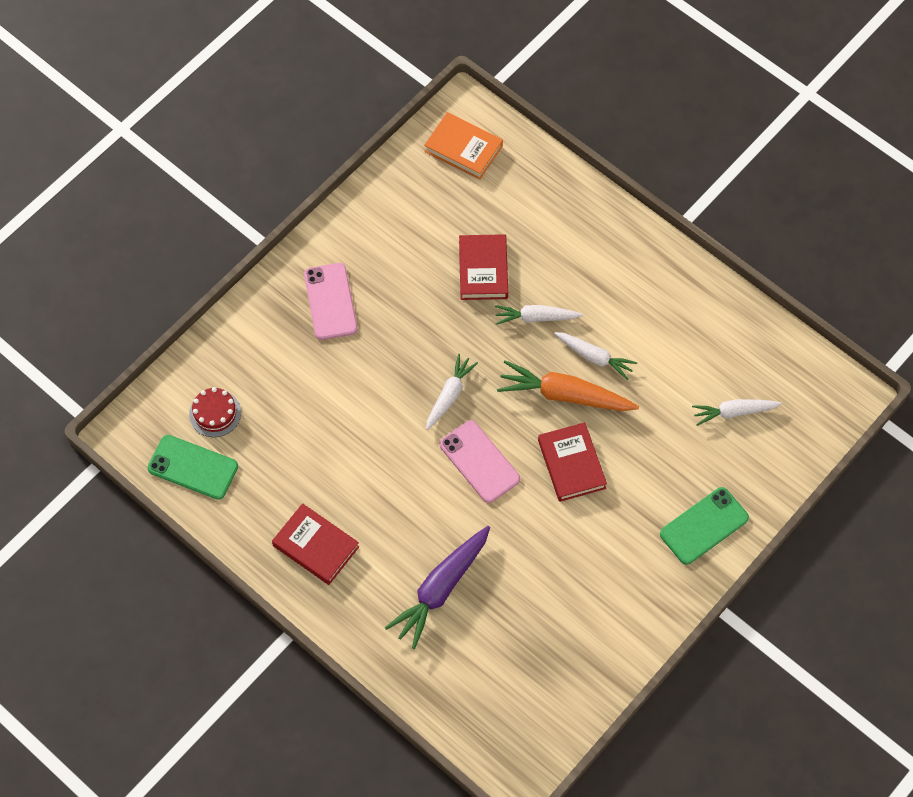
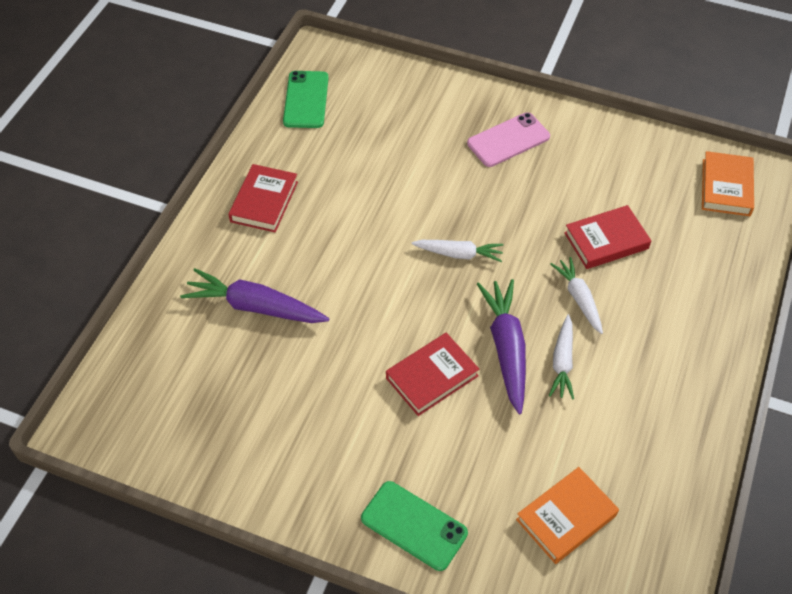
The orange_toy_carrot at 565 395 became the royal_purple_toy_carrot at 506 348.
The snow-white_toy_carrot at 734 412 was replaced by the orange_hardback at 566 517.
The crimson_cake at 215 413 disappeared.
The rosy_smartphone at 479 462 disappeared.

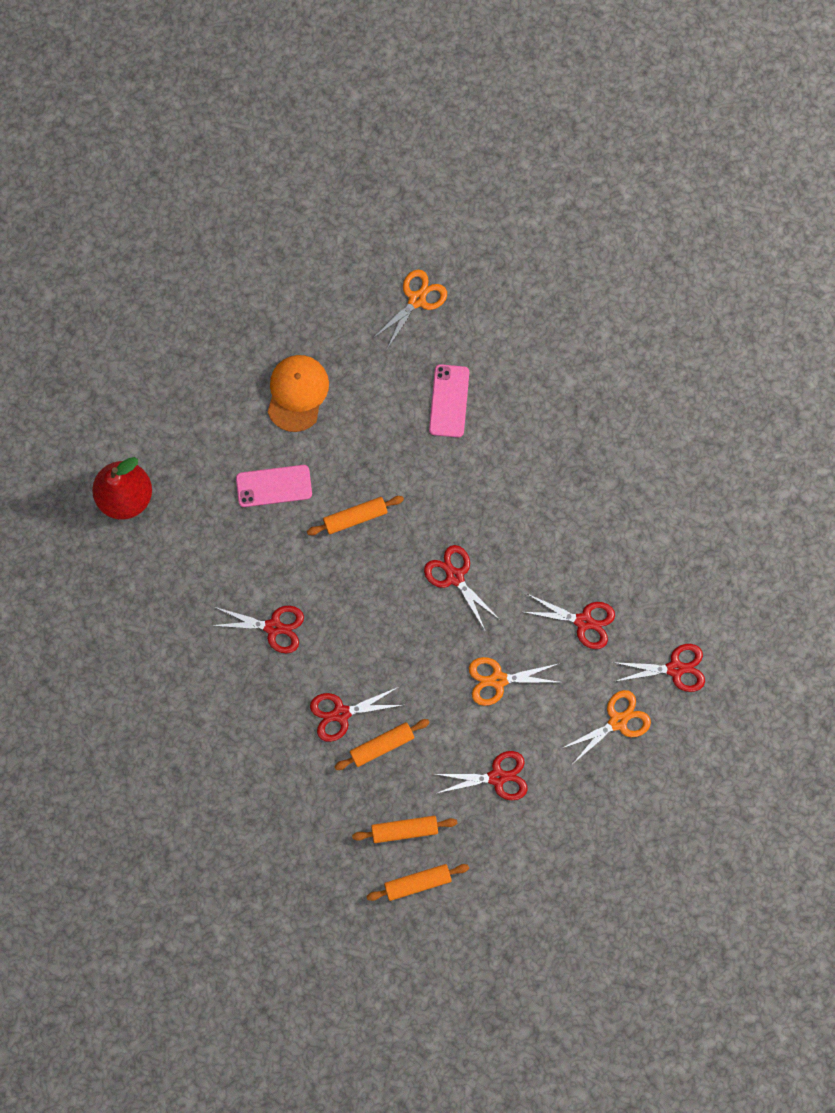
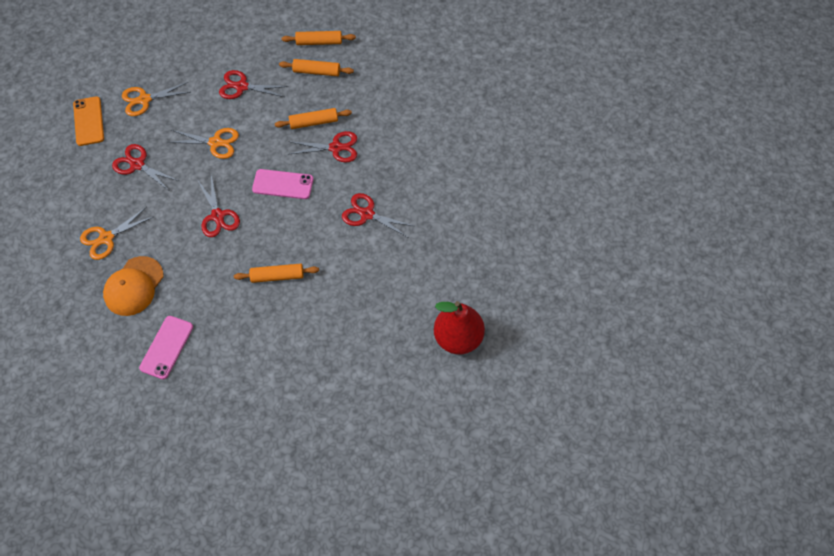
The crimson_shears at 675 668 was replaced by the orange_smartphone at 88 121.
The orange_shears moved from 417 299 to 106 238.
The orange_cap moved from 297 393 to 134 286.
The rosy_smartphone moved from 274 486 to 283 184.

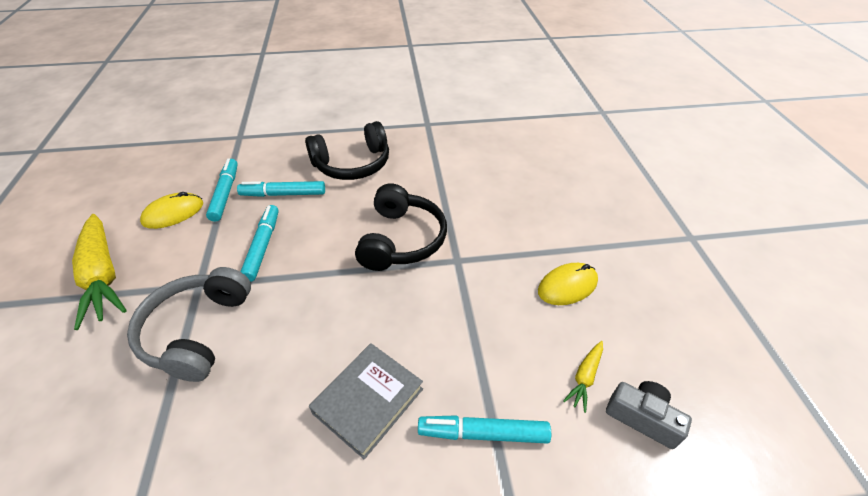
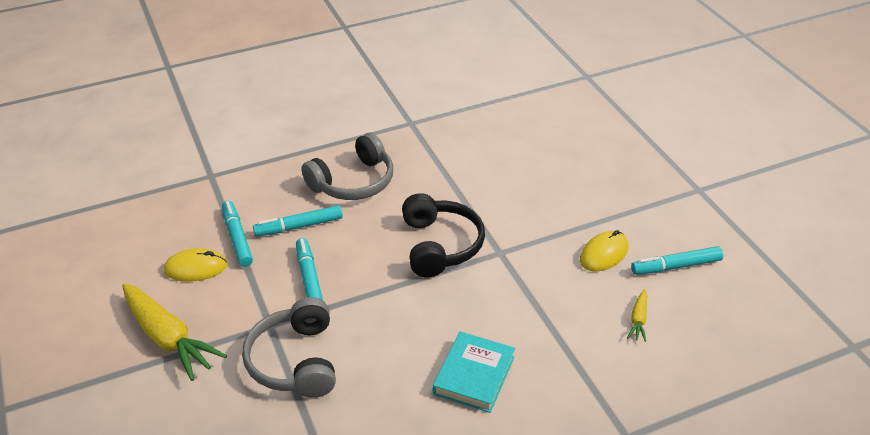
The golden_PC_mouse at 173 213 turned 45 degrees clockwise.
The black_headphones at 352 164 became the ash-grey_headphones at 353 182.
The ash-grey_hardback at 368 401 became the teal_hardback at 474 375.
The teal_felt_pen moved from 483 433 to 676 266.
The ash-grey_camera at 642 417 disappeared.

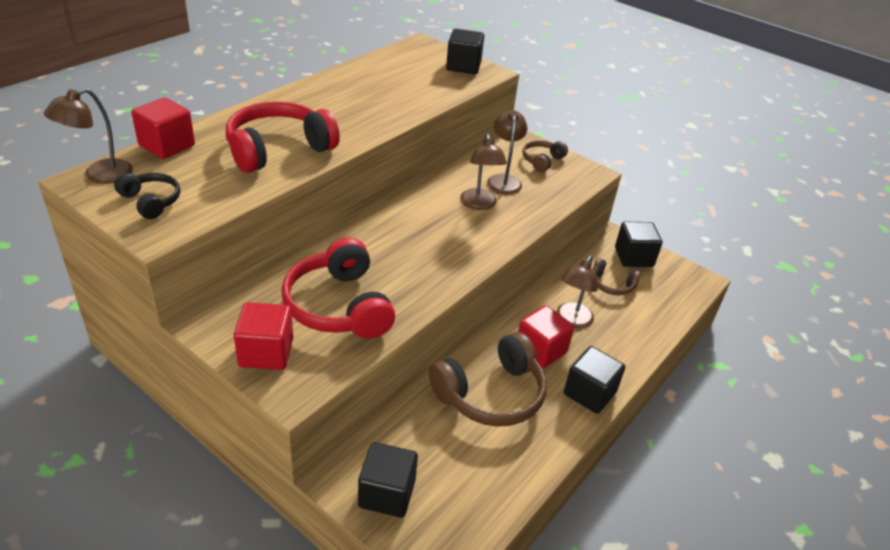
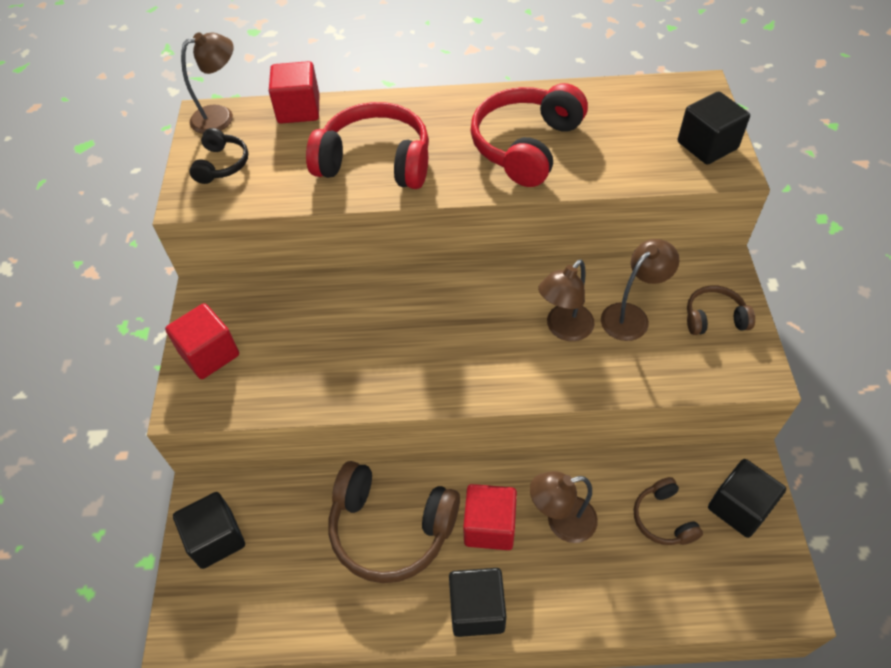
The russet_lamp at 99 175 turned 150 degrees clockwise.
The crimson_headphones moved from 339 306 to 526 146.

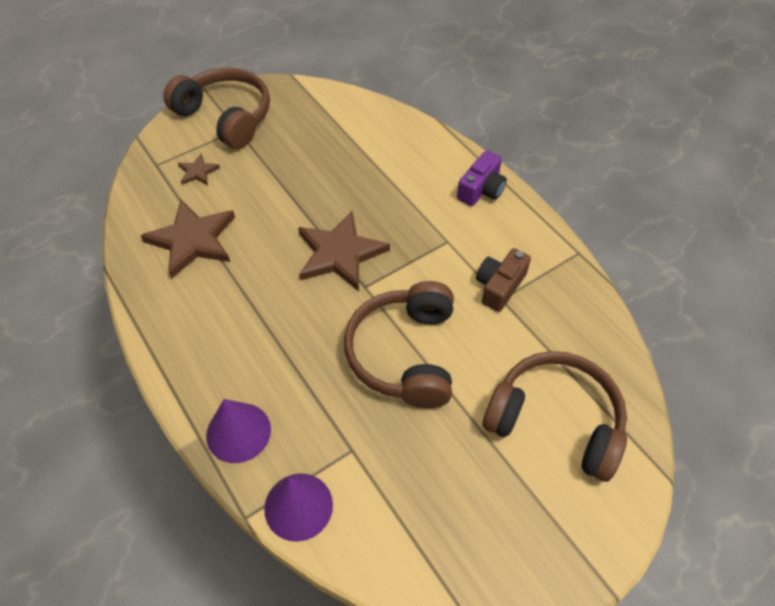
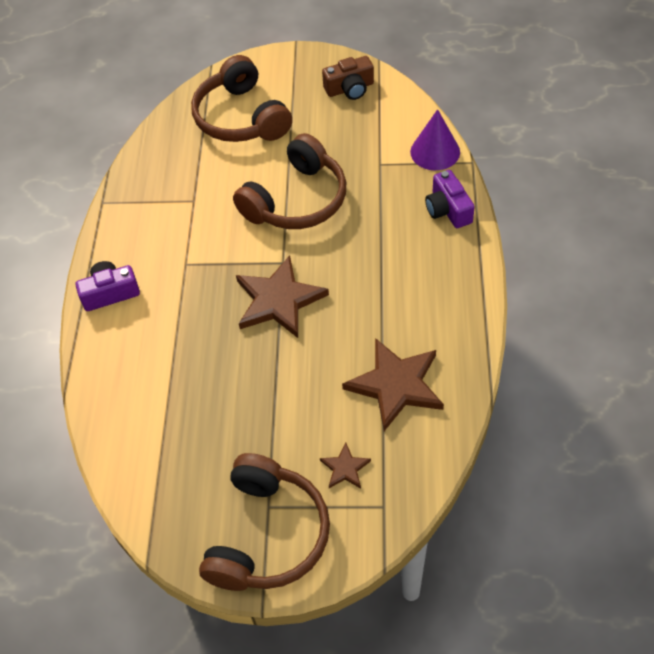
The russet_headphones at 226 117 turned 150 degrees counterclockwise.
The russet_camera moved from 499 286 to 350 88.
The royal_purple_solid_cone at 238 432 was replaced by the royal_purple_camera at 448 209.

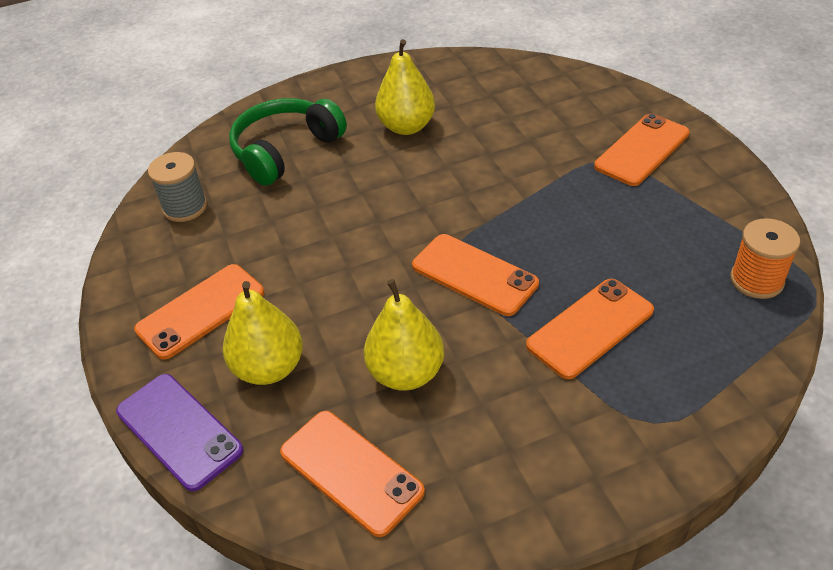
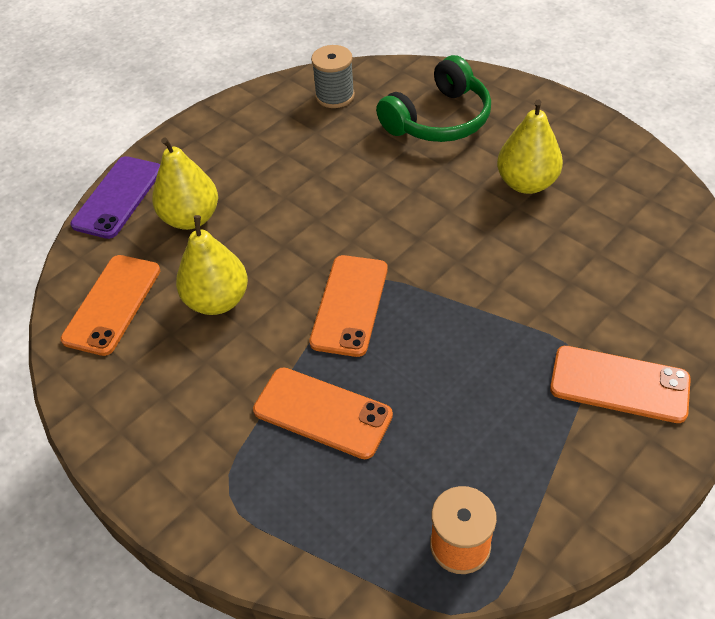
The leaf-green_headphones at 285 150 turned 120 degrees clockwise.
The orange_smartphone at 201 311 disappeared.

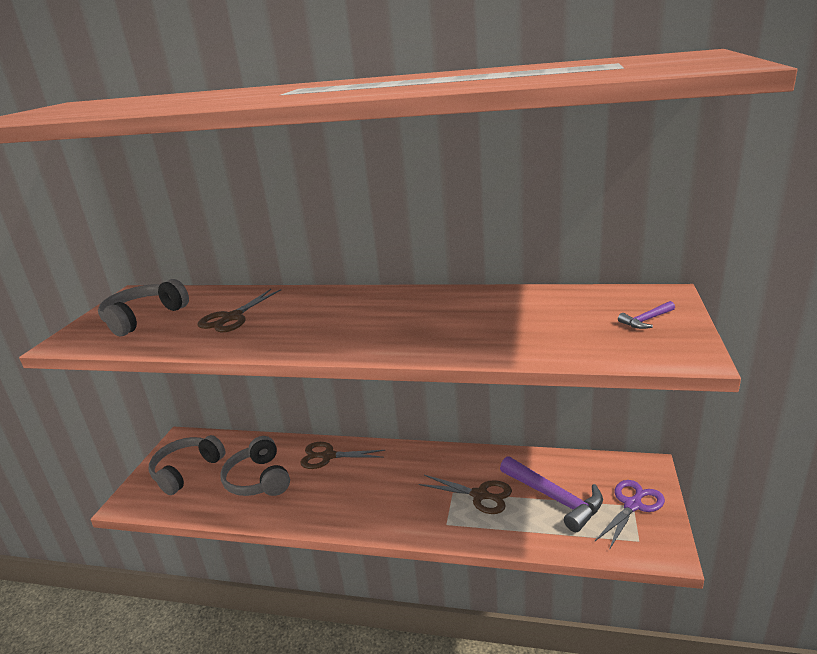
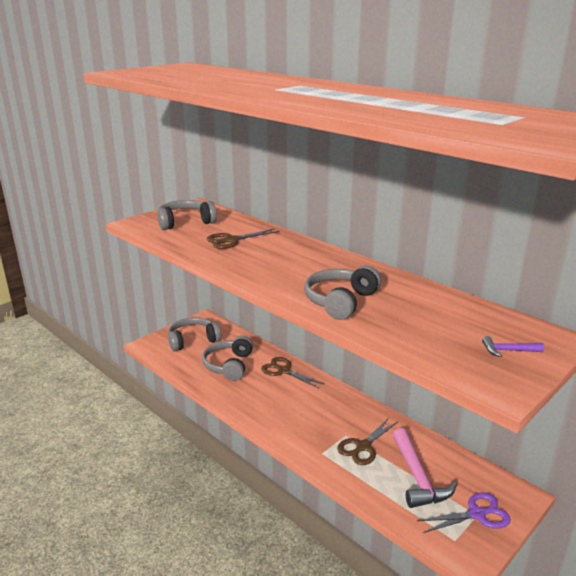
The ash-grey_headphones at 340 301 appeared.
The russet_shears at 480 495 turned 75 degrees clockwise.
The royal_purple_claw_hammer at 555 498 became the rosy_claw_hammer at 417 477.

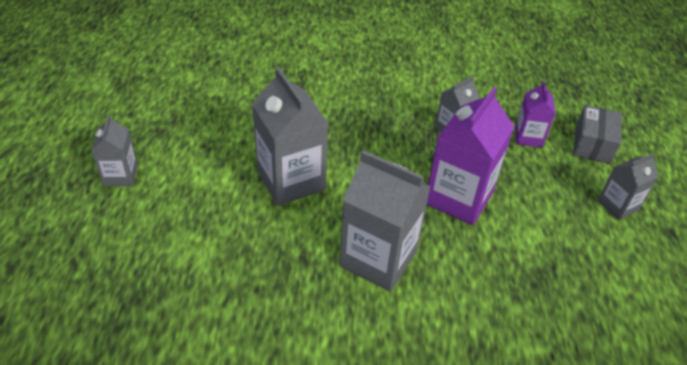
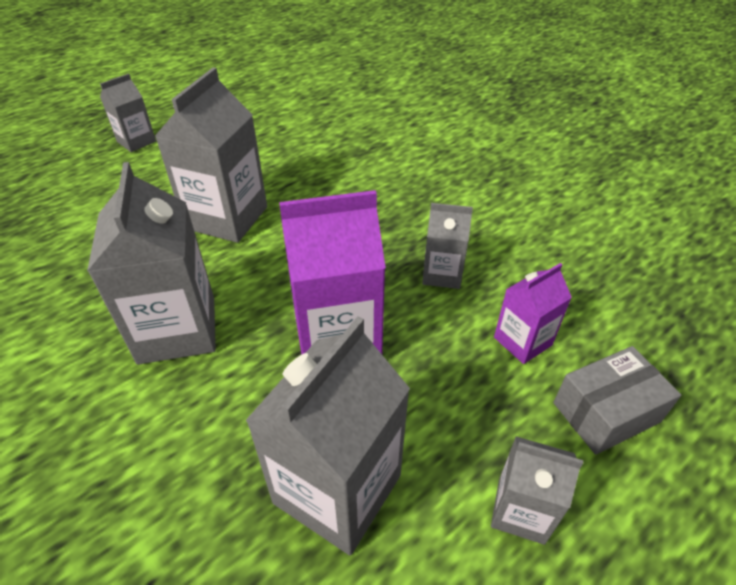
The ash-grey_milk_carton at 337 489 appeared.

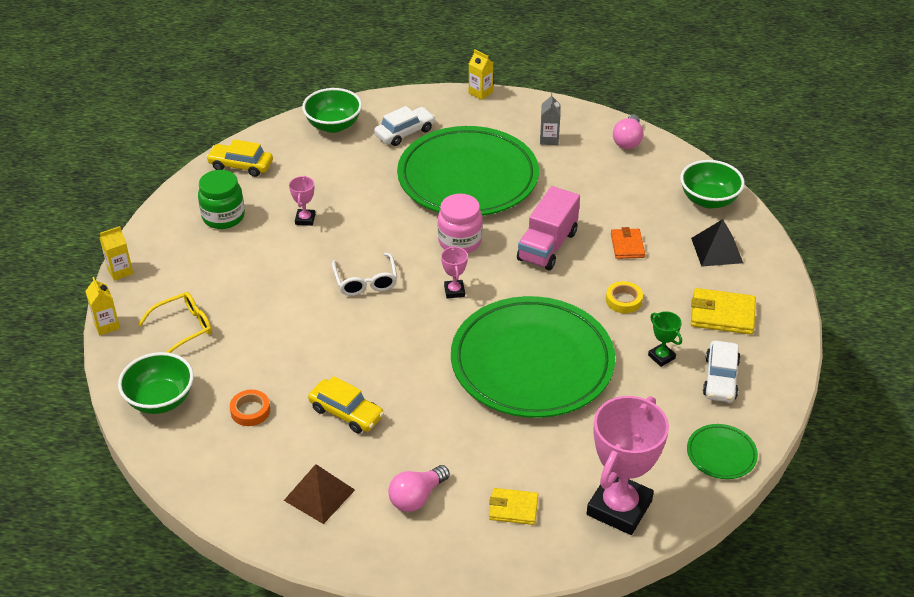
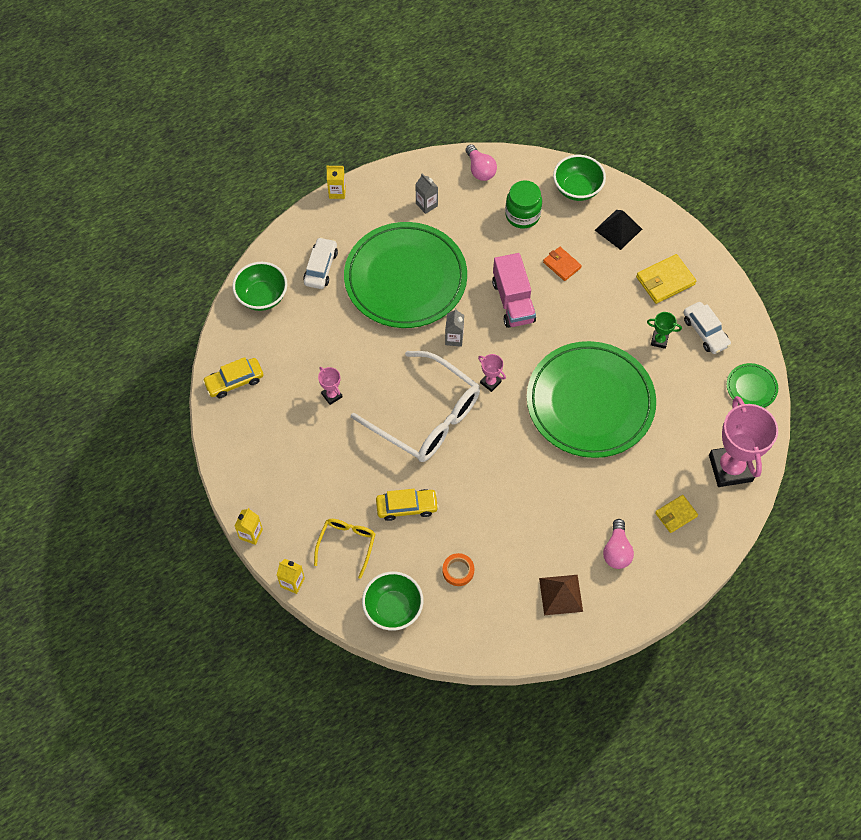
The snow-white_glasses at 366 281 changed to 2.02 times the size.
The golden_car moved from 346 413 to 407 507.
The rosy_preserve_jar at 460 241 was replaced by the ash-grey_milk_carton at 454 338.
The leaf-green_preserve_jar moved from 223 217 to 522 215.
The golden_roll_of_tape at 623 300 disappeared.

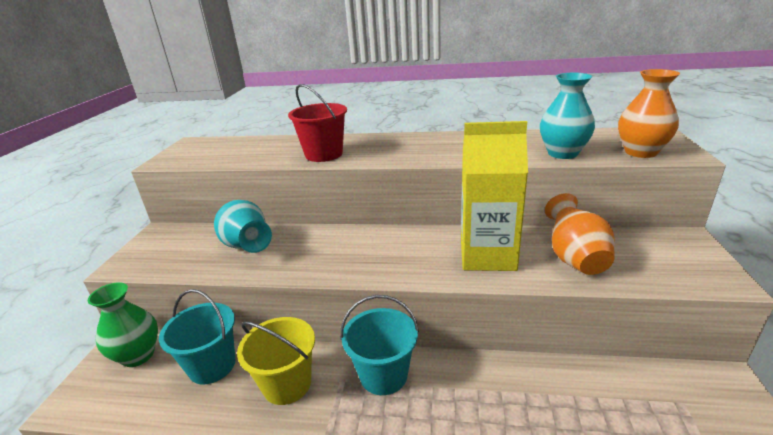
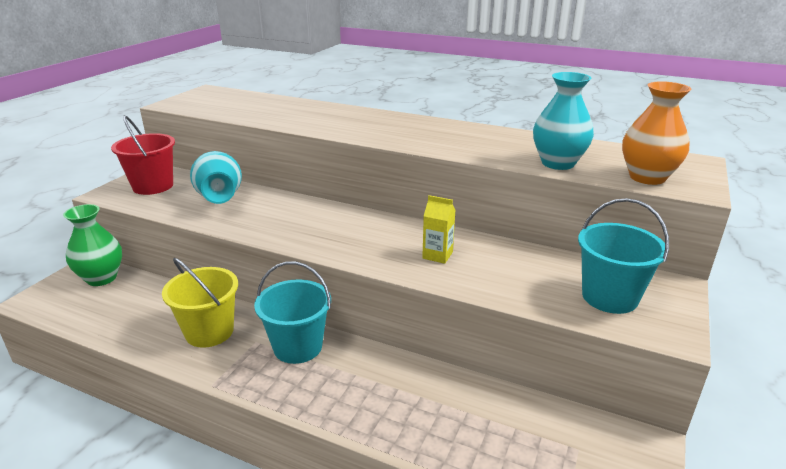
The crimson_pail moved from 324 154 to 153 186.
The golden_milk_carton at 487 255 changed to 0.43 times the size.
The teal_pail moved from 212 365 to 609 297.
The orange_tall_vase at 574 258 disappeared.

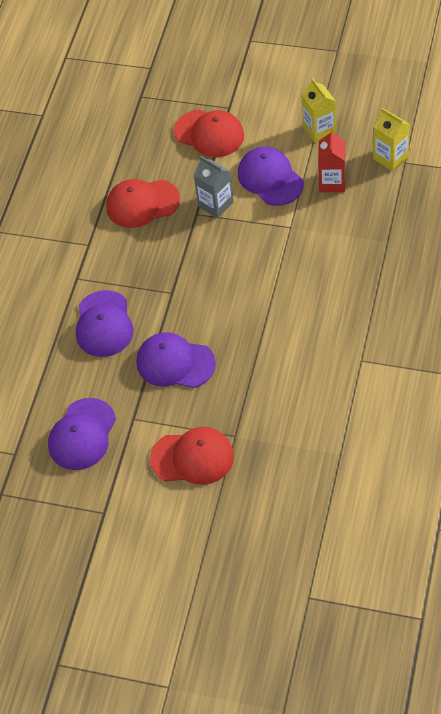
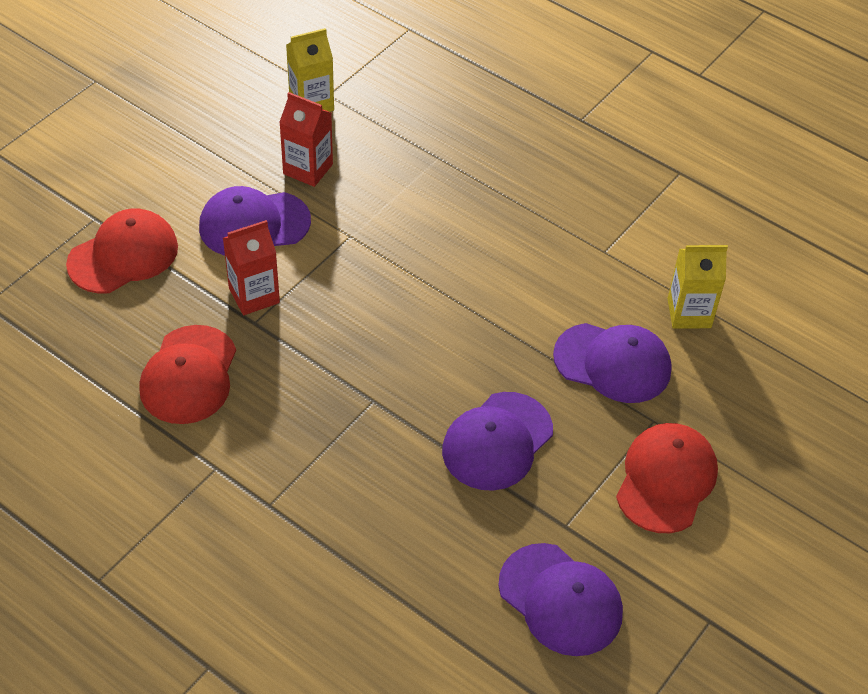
The ash-grey_milk_carton at 215 204 became the crimson_milk_carton at 254 295.
The royal_purple_cap moved from 104 324 to 613 363.
The golden_milk_carton moved from 319 130 to 689 313.

